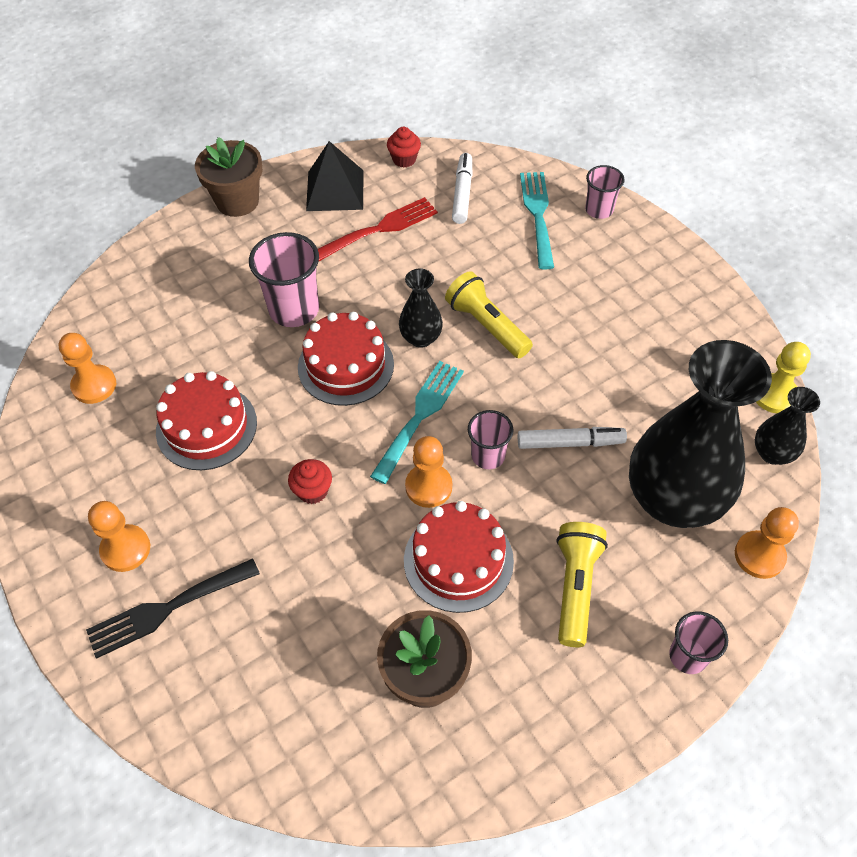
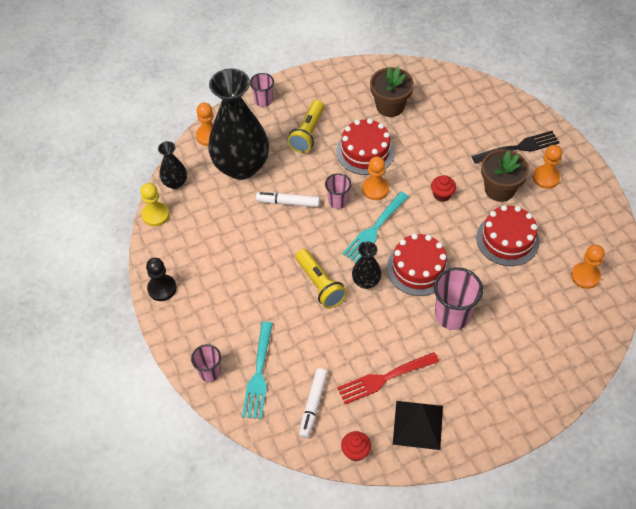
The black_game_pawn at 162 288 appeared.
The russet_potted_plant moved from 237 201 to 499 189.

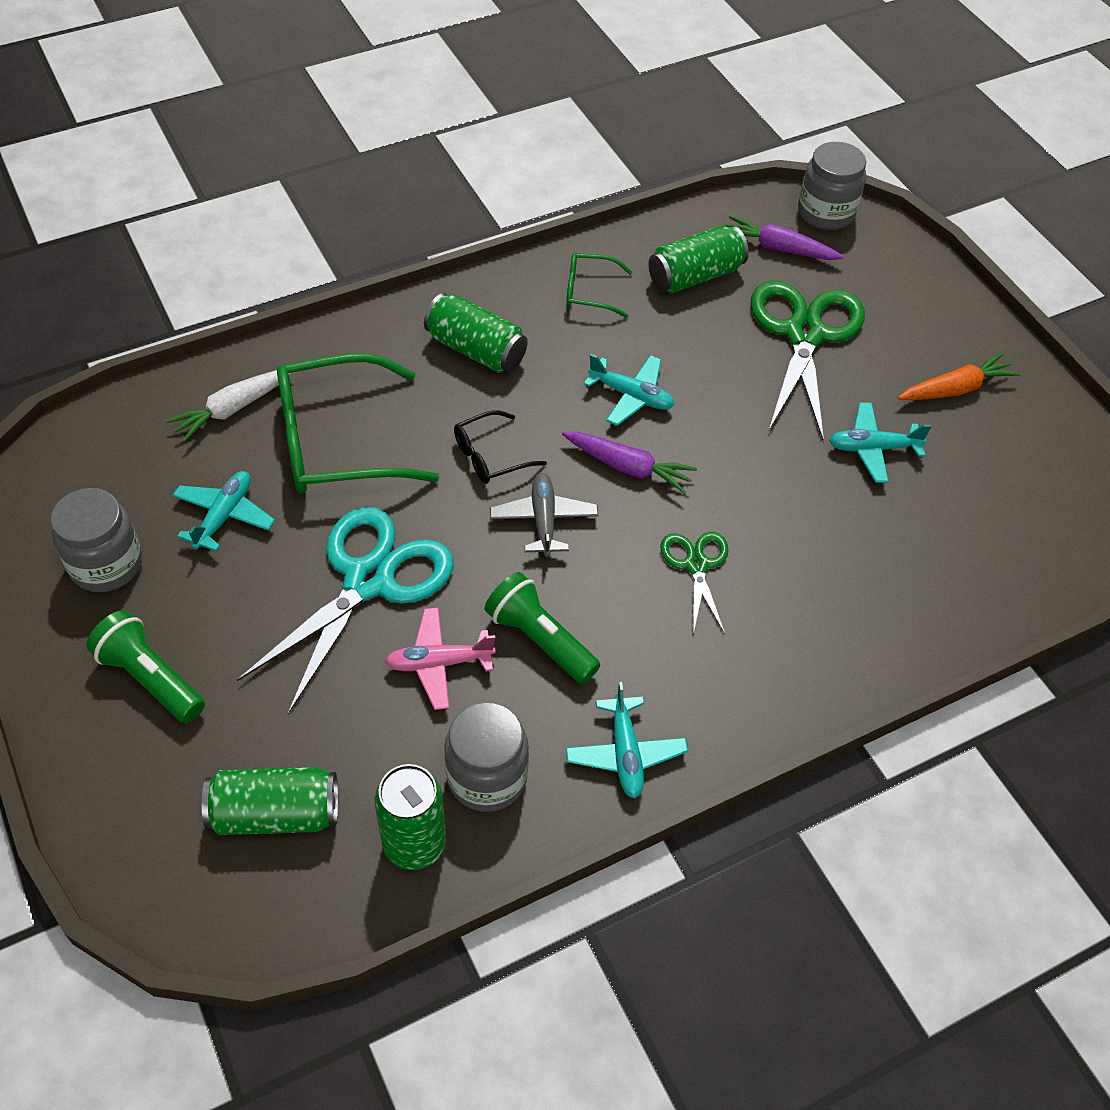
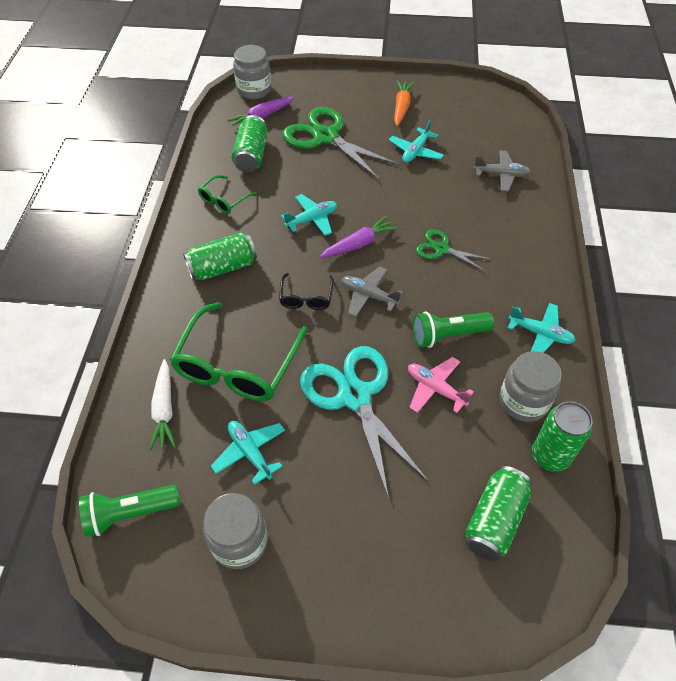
The leaf-green_torch moved from 151 678 to 130 513.
The rosy_aeroplane at 439 663 turned 105 degrees clockwise.
The ash-grey_aeroplane at 501 175 appeared.

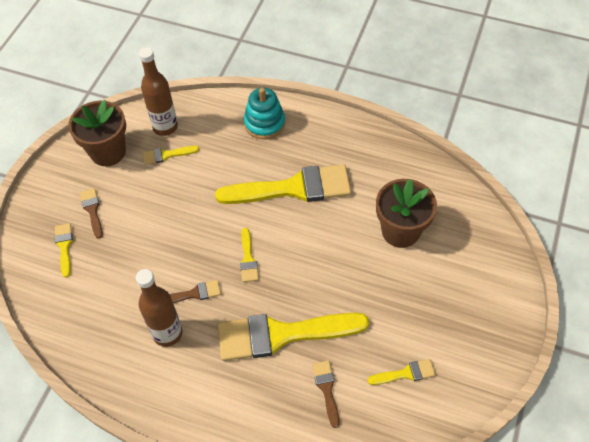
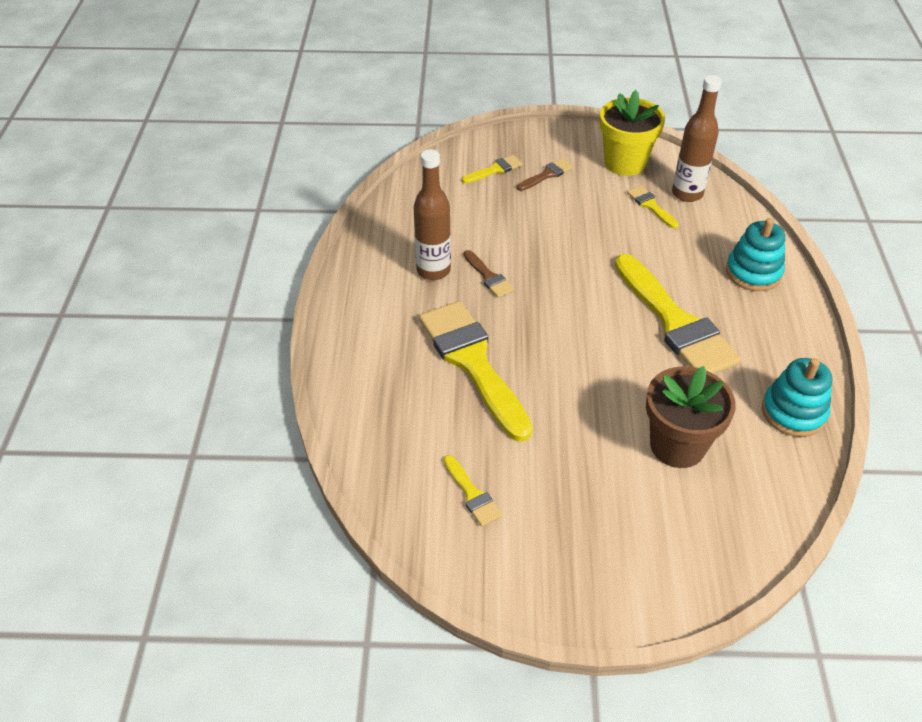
The russet_potted_plant at 108 152 became the golden_potted_plant at 625 163.
The teal_stacking_rings at 793 412 appeared.
The golden_paint_brush at 248 259 disappeared.
The russet_paint_brush at 326 389 disappeared.

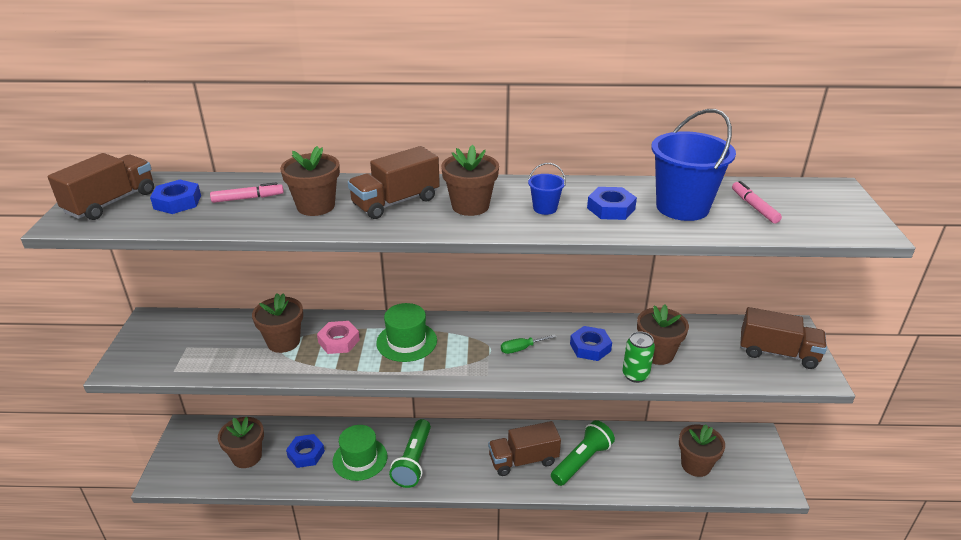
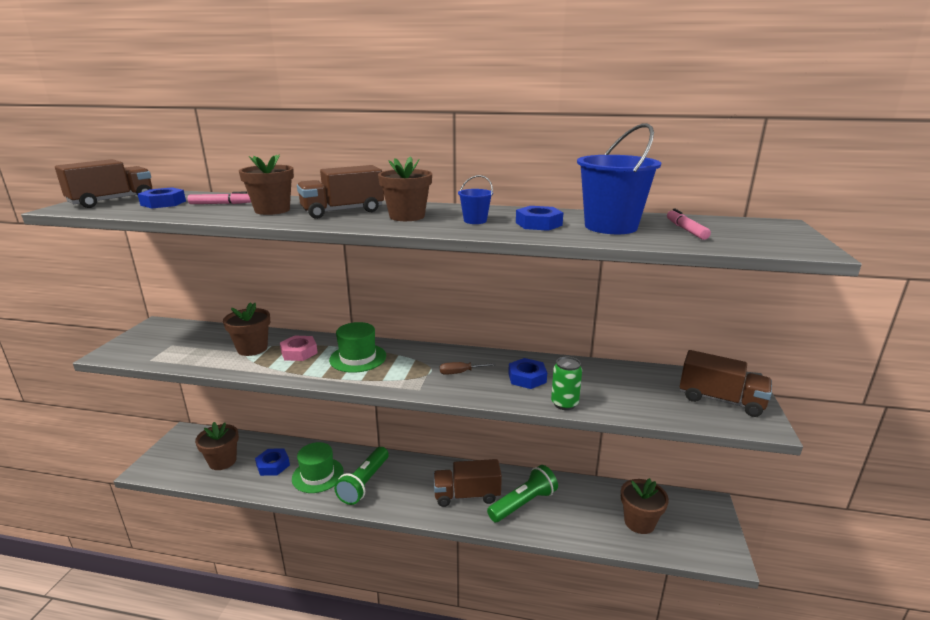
The leaf-green_hand_screwdriver at 521 349 became the russet_hand_screwdriver at 460 372.
The russet_potted_plant at 657 353 disappeared.

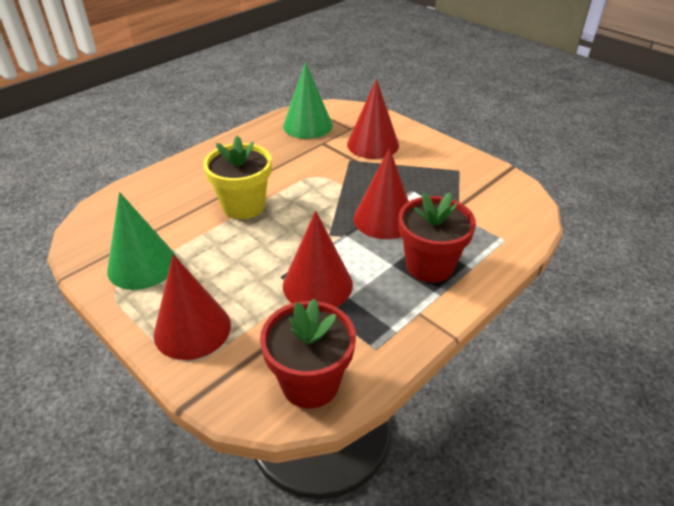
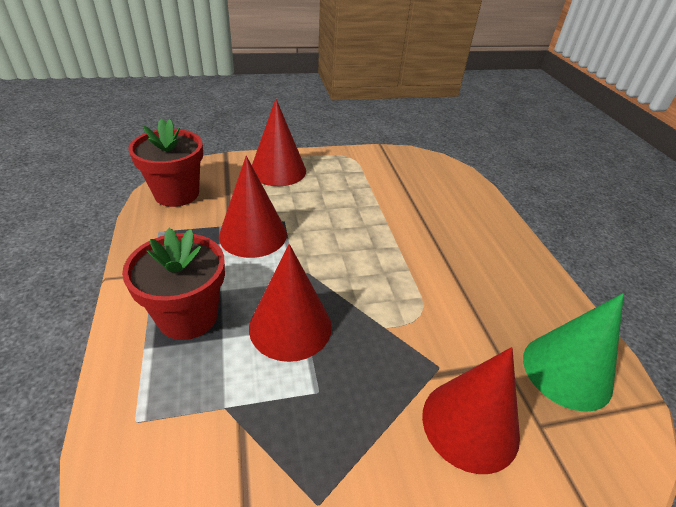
The leaf-green_solid_cone at 142 265 disappeared.
The golden_potted_plant at 243 206 disappeared.

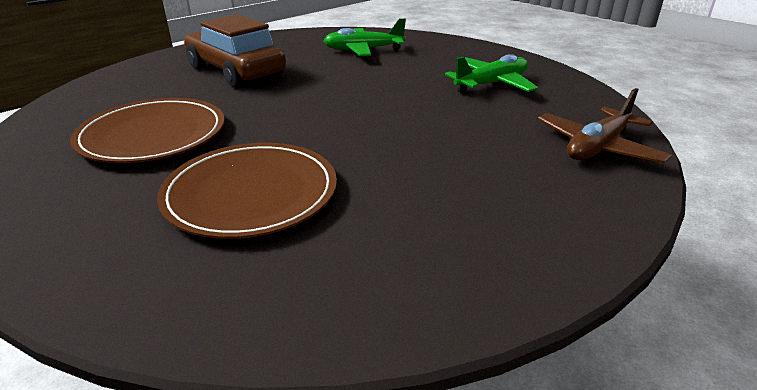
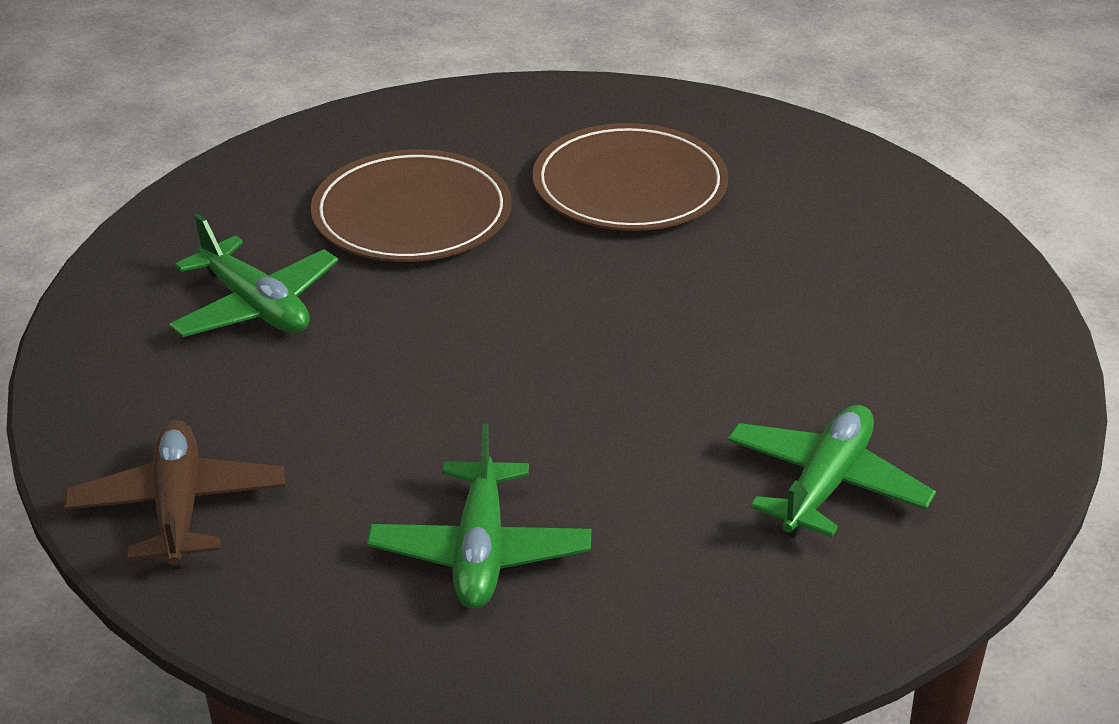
The leaf-green_aeroplane at 255 306 appeared.
The russet_car at 236 71 disappeared.

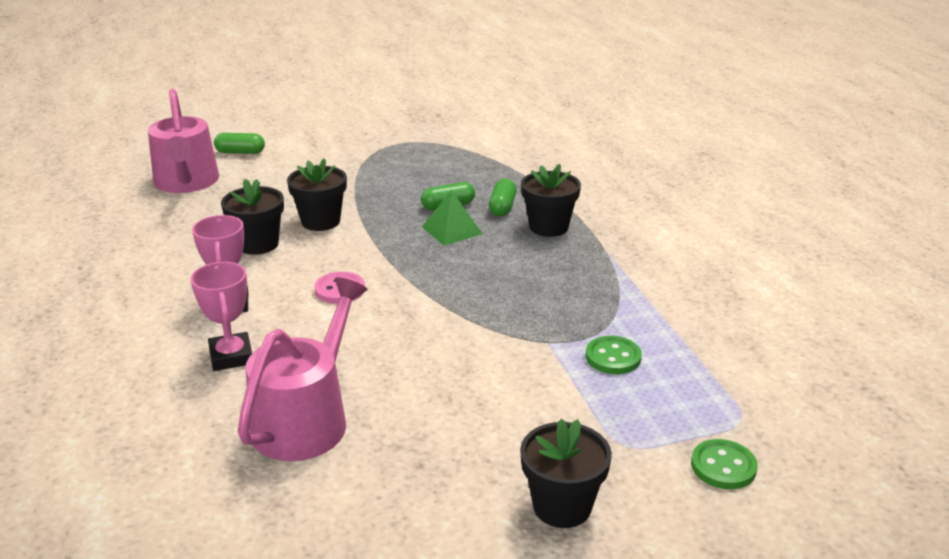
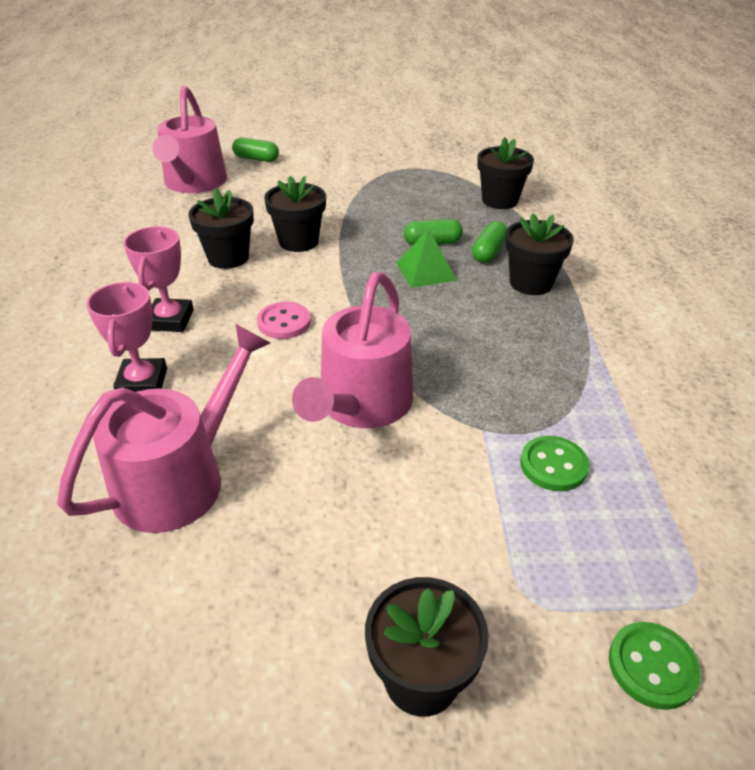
The rosy_watering_pot at 361 404 appeared.
The black_potted_plant at 500 200 appeared.

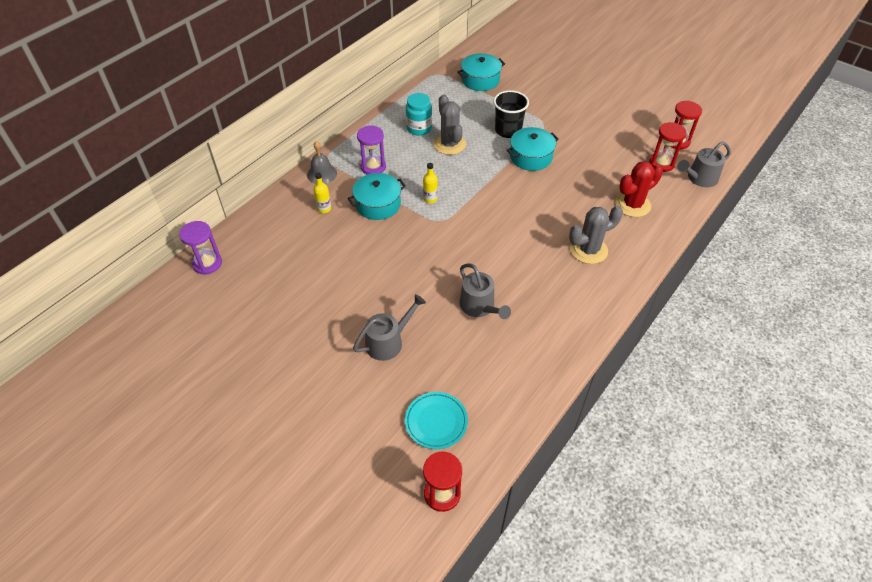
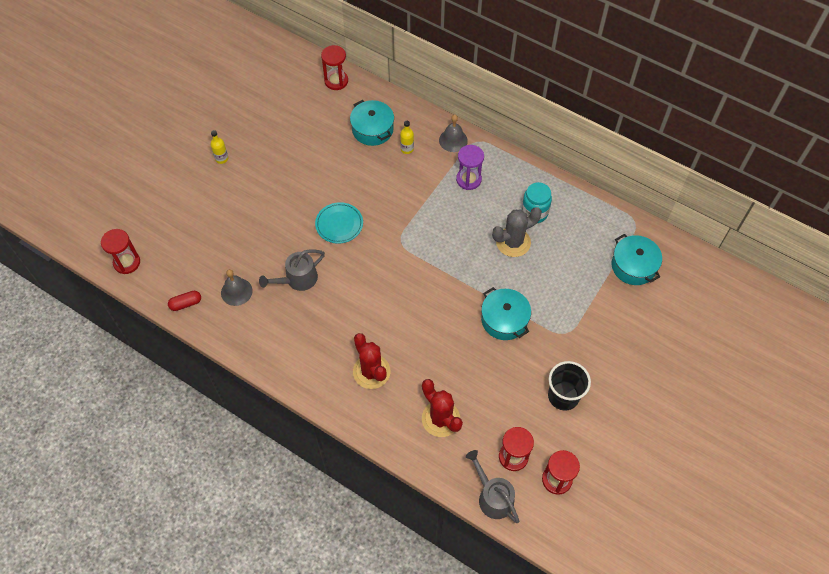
The crimson_capsule at 186 304 appeared.
The golden_flask moved from 430 199 to 222 159.
The ash-grey_school_bell at 236 291 appeared.
The teal_dinner_plate moved from 436 422 to 339 224.
The royal_purple_sand_timer at 207 263 became the crimson_sand_timer at 336 81.
The teal_cooking_pot moved from 378 204 to 372 129.
The ash-grey_cactus at 588 250 became the crimson_cactus at 371 372.
The black_cup moved from 508 130 to 563 396.
The ash-grey_watering_pot at 388 342 disappeared.

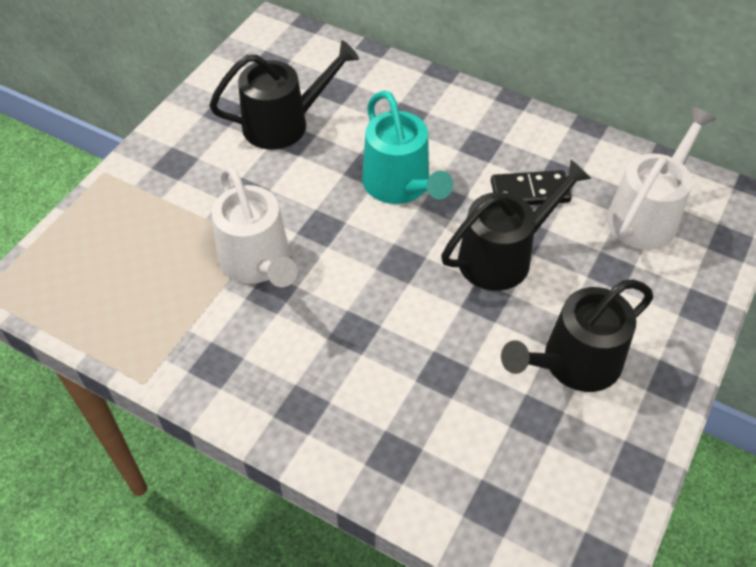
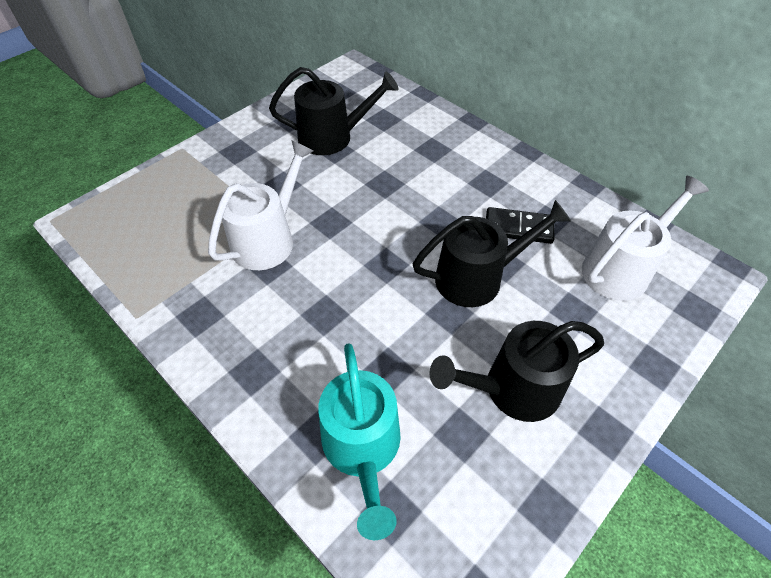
The snow-white_watering_pot at 257 262 turned 135 degrees counterclockwise.
The teal_watering_pot moved from 400 185 to 362 448.

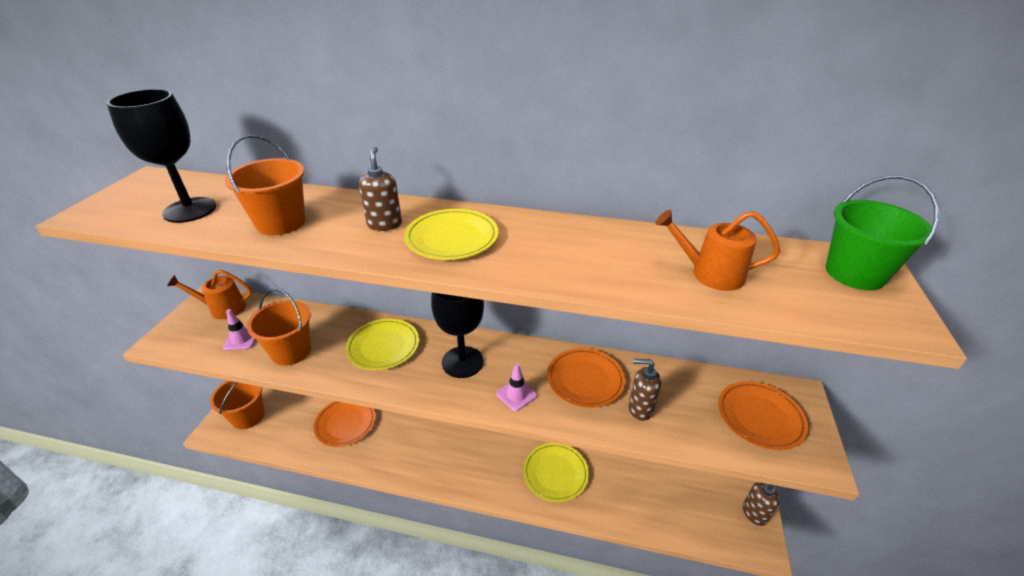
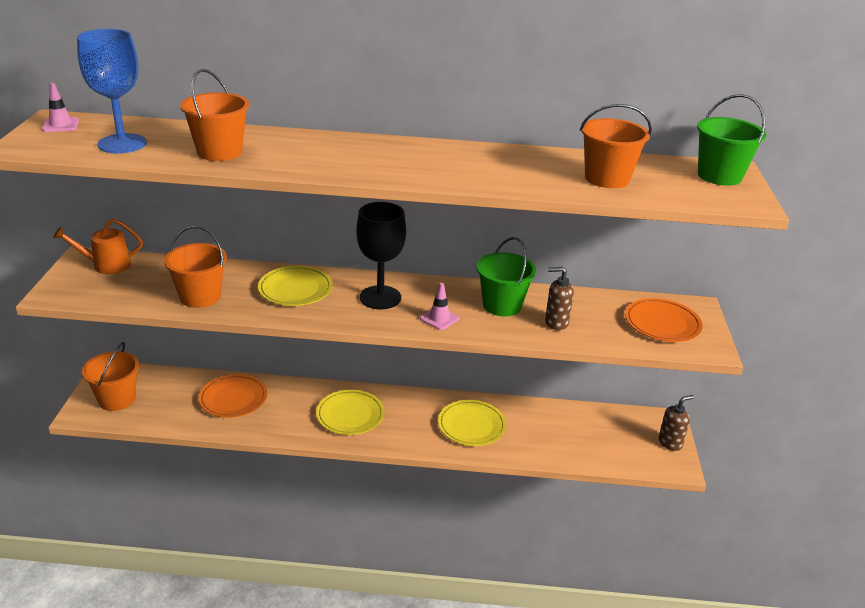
The rosy_traffic_cone moved from 241 339 to 60 125.
The black_wine_glass at 190 210 became the blue_wine_glass at 122 144.
The golden_dinner_plate moved from 452 238 to 350 415.
The orange_dinner_plate at 585 380 was replaced by the leaf-green_pail at 502 305.
The orange_watering_pot at 709 274 was replaced by the orange_pail at 607 178.
The russet_soap_pump at 385 224 disappeared.

